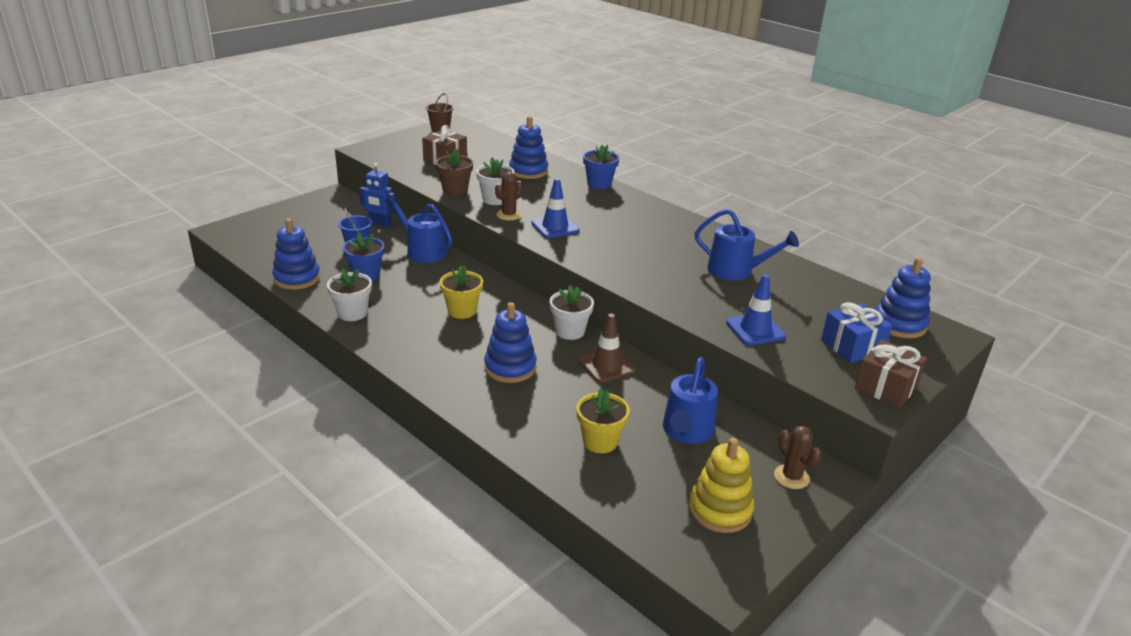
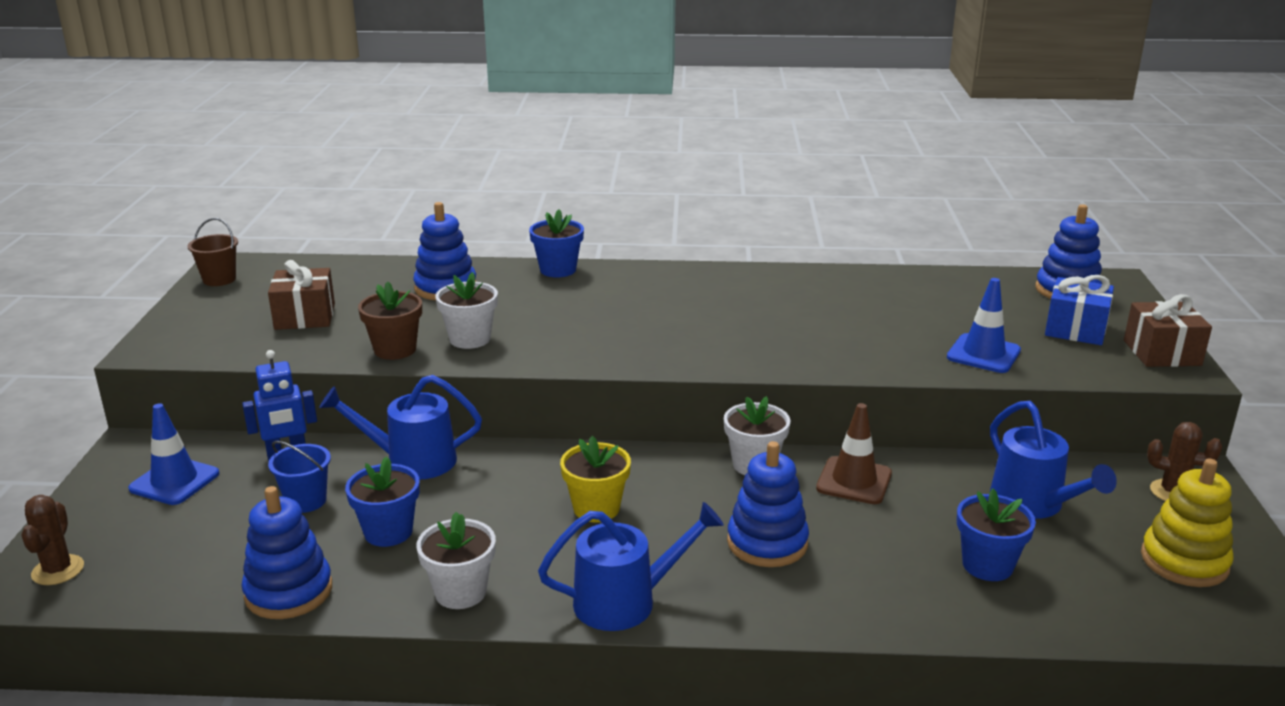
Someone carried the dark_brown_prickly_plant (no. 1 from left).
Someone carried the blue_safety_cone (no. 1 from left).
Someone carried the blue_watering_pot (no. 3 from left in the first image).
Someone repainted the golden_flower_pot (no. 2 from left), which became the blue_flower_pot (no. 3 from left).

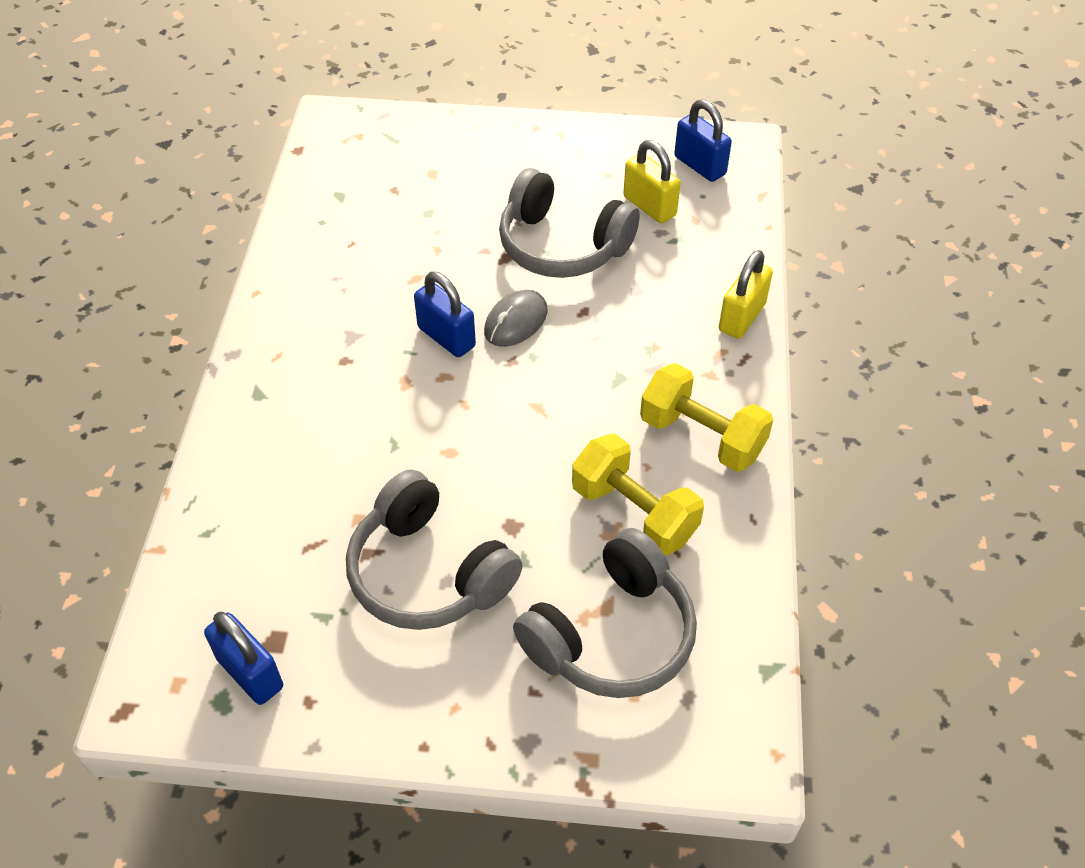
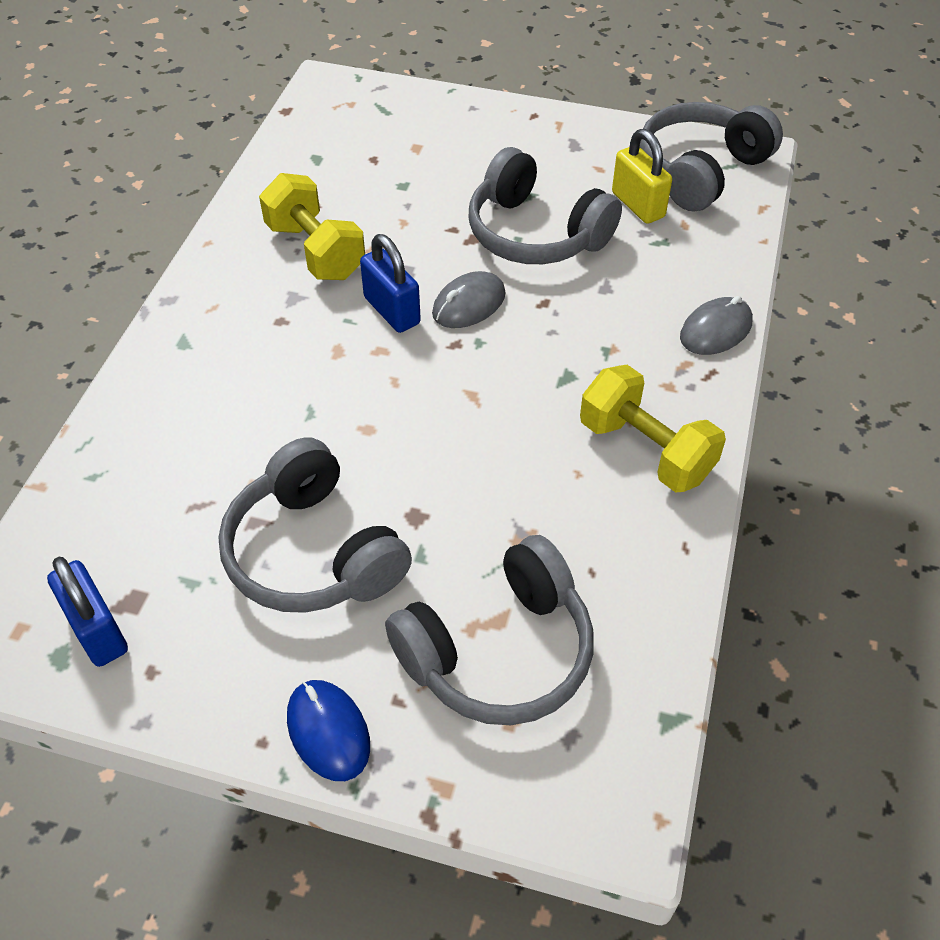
Someone swapped the blue_lock (no. 3 from left) for the gray_over-ear_headphones (no. 4 from left).
Someone swapped the golden_lock (no. 2 from left) for the gray_PC_mouse (no. 2 from left).
Someone carried the golden_hand_weight (no. 1 from left).
Someone put down the blue_PC_mouse.

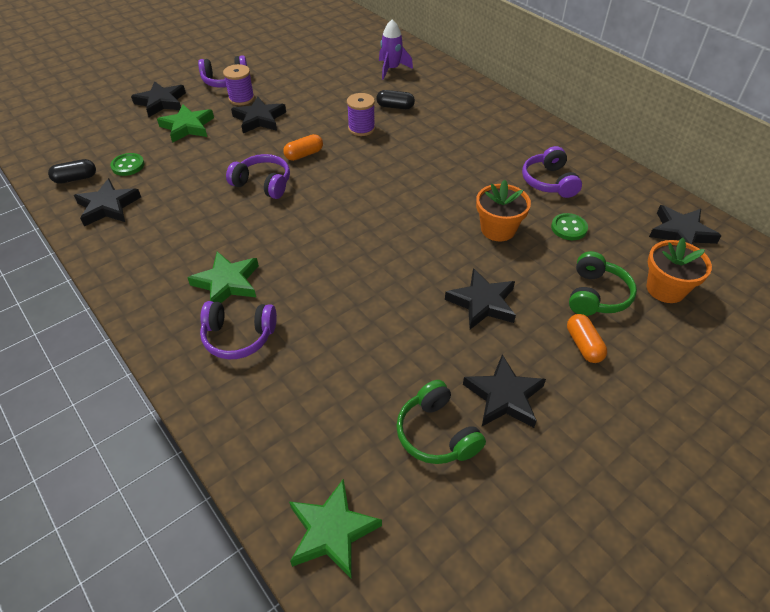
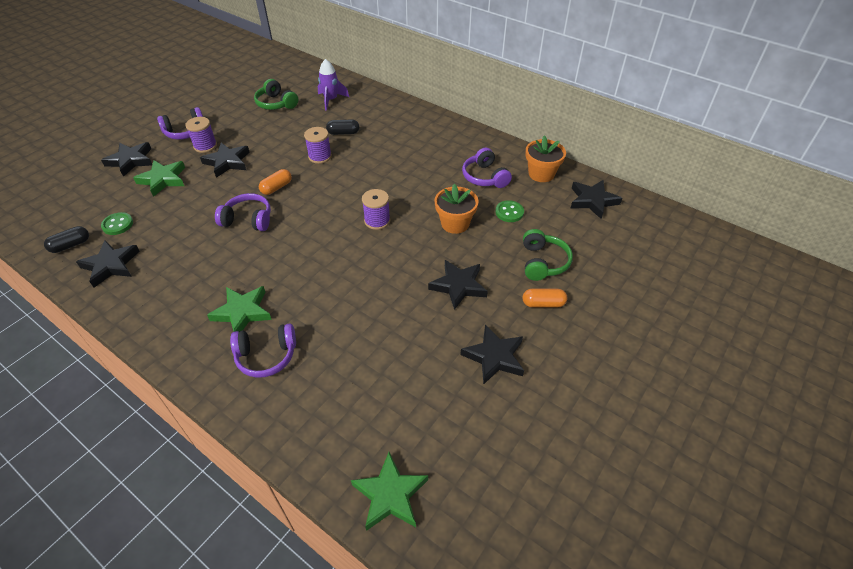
Someone carried the orange-coloured_flower_pot (no. 2 from left).
Someone rotated the orange-coloured_capsule (no. 2 from left) by 60 degrees counterclockwise.
Someone carried the leaf-green_over-ear_headphones (no. 1 from left).
Someone put down the purple_bobbin (no. 3 from left).

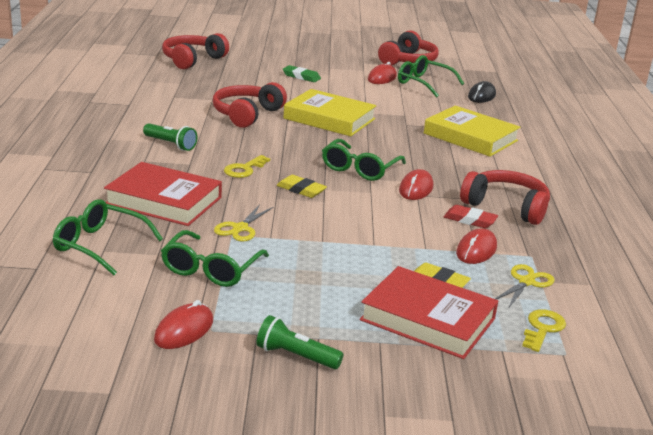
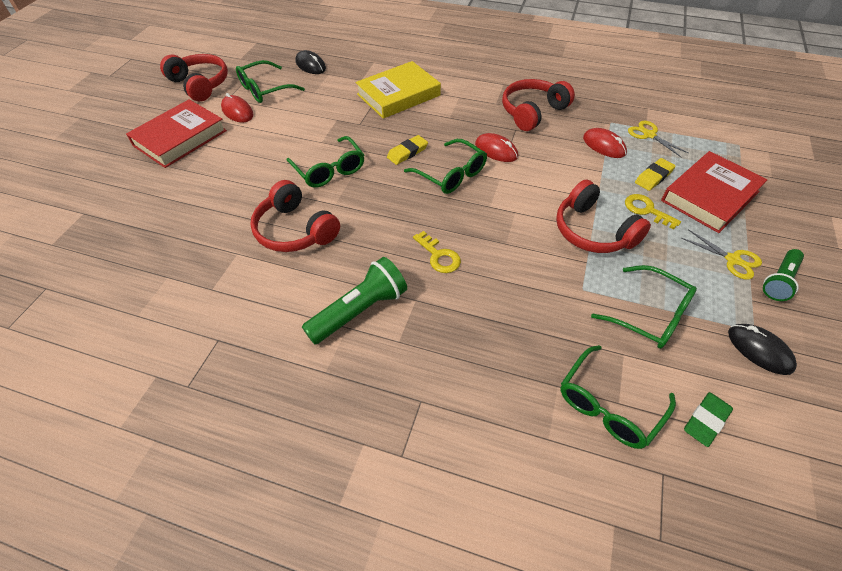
Someone carried the crimson_over-ear_headphones (no. 1 from left in the first image).
Someone carried the leaf-green_eraser.
Someone swapped the golden_hardcover (no. 1 from left) for the leaf-green_glasses (no. 2 from left).
Someone scaled the leaf-green_torch (no. 1 from left) by 1.53.
Someone carried the crimson_hardcover (no. 1 from left).
Someone carried the golden_eraser (no. 1 from left).
Someone carried the golden_pair_of_scissors (no. 1 from left in the first image).
Someone took away the crimson_eraser.
Someone repainted the crimson_PC_mouse (no. 1 from left), which became the ebony_PC_mouse (no. 2 from left).
Someone carried the golden_key (no. 2 from left).

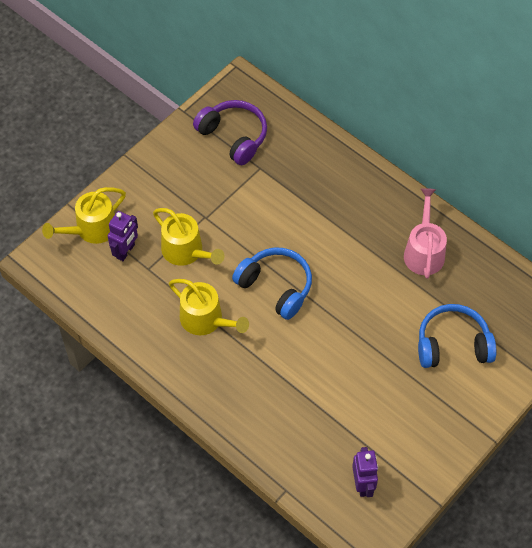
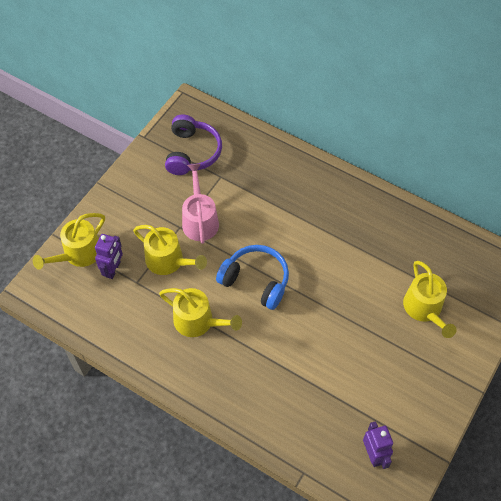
Someone rotated the purple_over-ear_headphones by 60 degrees clockwise.
Someone carried the rosy_watering_pot.
Someone swapped the blue_over-ear_headphones (no. 2 from left) for the golden_watering_pot (no. 4 from left).

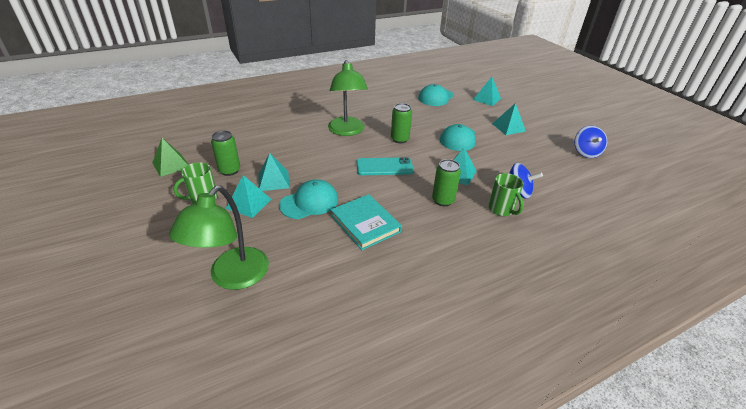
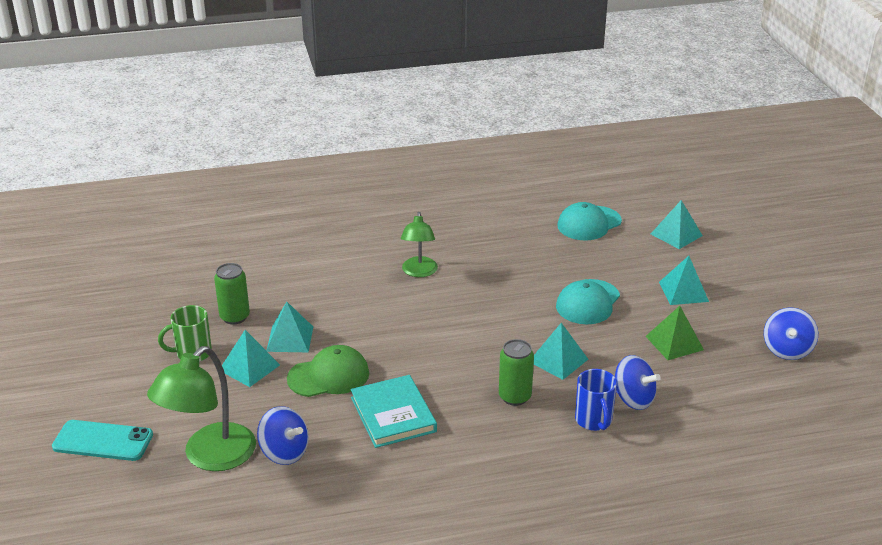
Someone scaled the leaf-green_desk_lamp (no. 2 from left) by 0.62.
Someone took away the leaf-green_soda_can (no. 2 from left).
Someone carried the leaf-green_pyramid.
Someone carried the turquoise_phone.
Someone repainted the leaf-green_mug (no. 2 from left), which became the blue_mug.
Someone repainted the turquoise_cap (no. 1 from left), which became the leaf-green_cap.
Someone put down the blue_spinning_top (no. 1 from left).

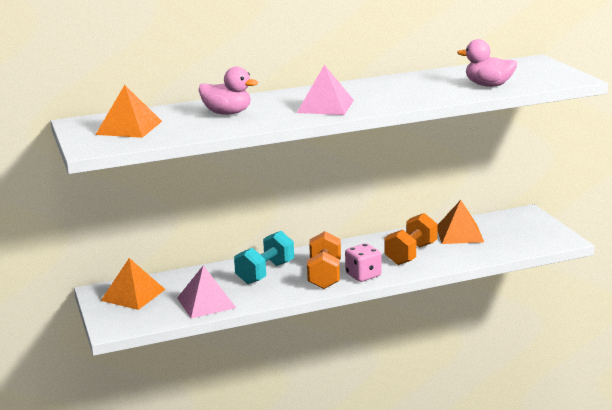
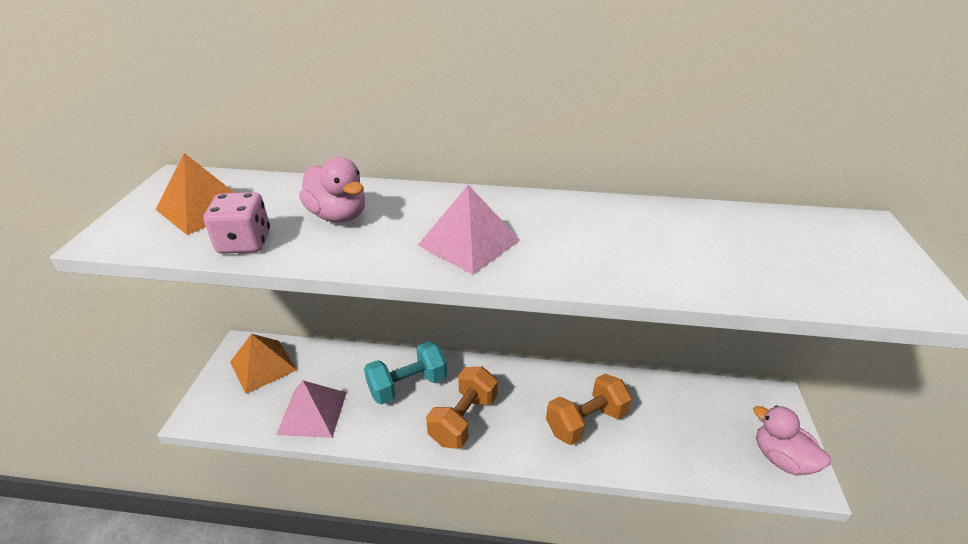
Someone carried the rosy_toy_duck (no. 2 from left).
Someone took away the orange-coloured_pyramid (no. 3 from left).
Someone carried the rosy_die.

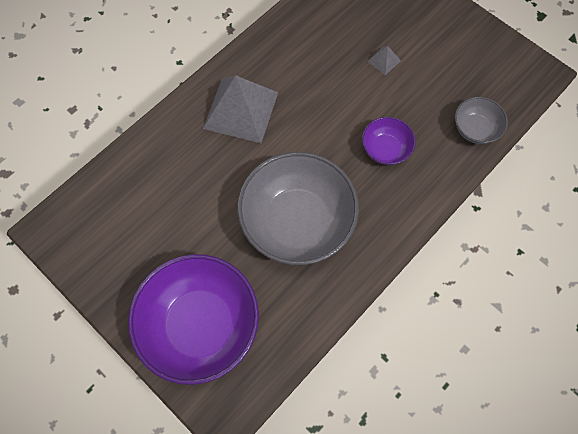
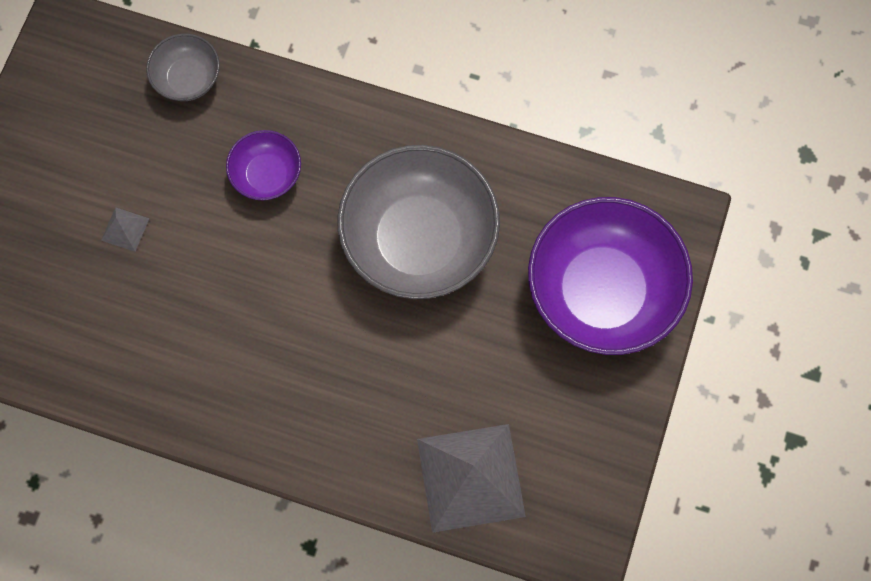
Someone carried the gray_pyramid (no. 1 from left in the first image).

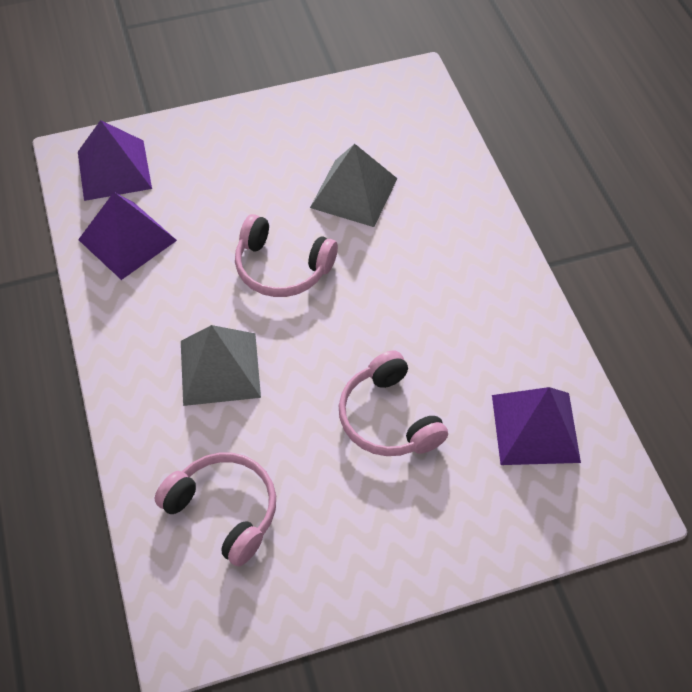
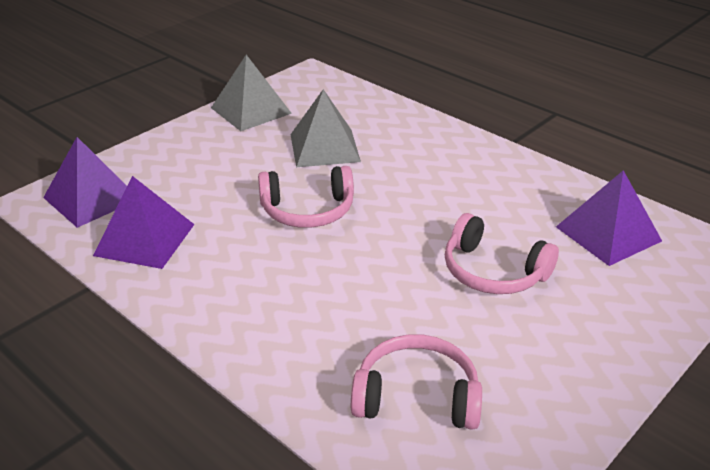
Someone carried the gray_pyramid (no. 1 from left).

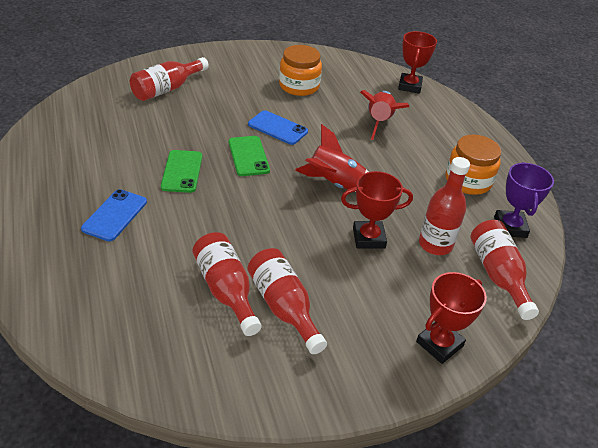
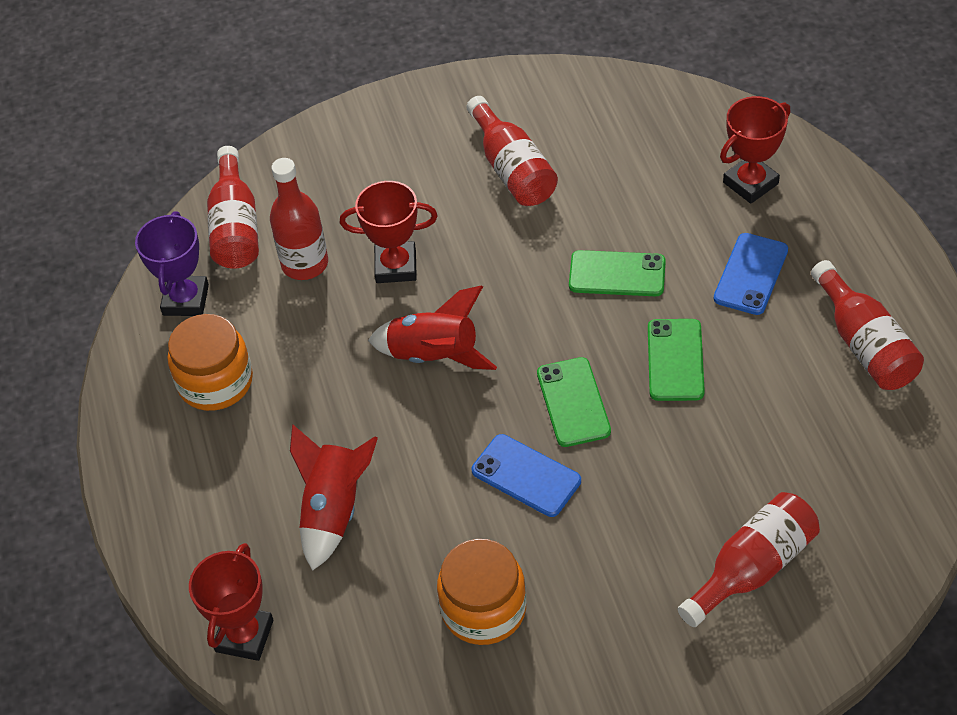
Someone carried the crimson_bottle (no. 2 from left in the first image).
Someone carried the crimson_prize_cup (no. 3 from left).
Someone put down the leaf-green_phone (no. 2 from left).

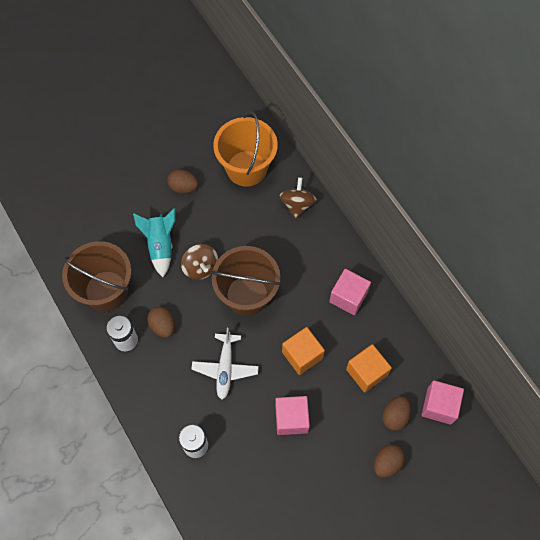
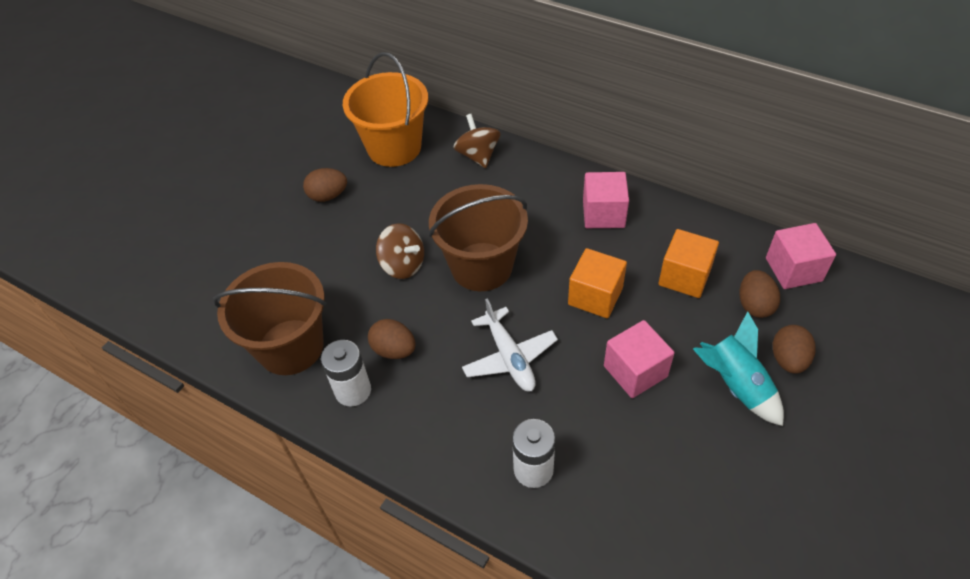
Someone carried the turquoise_rocket.

